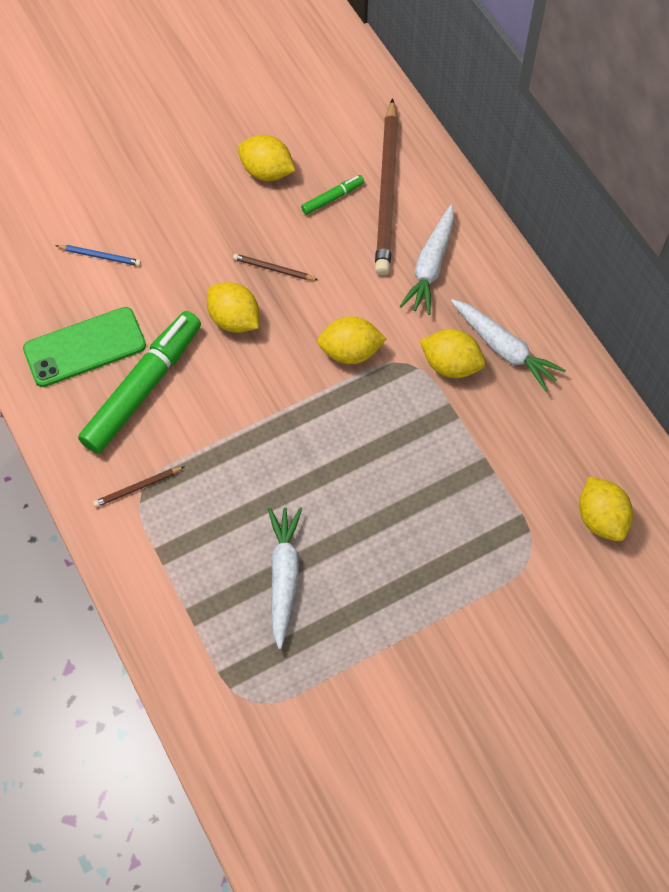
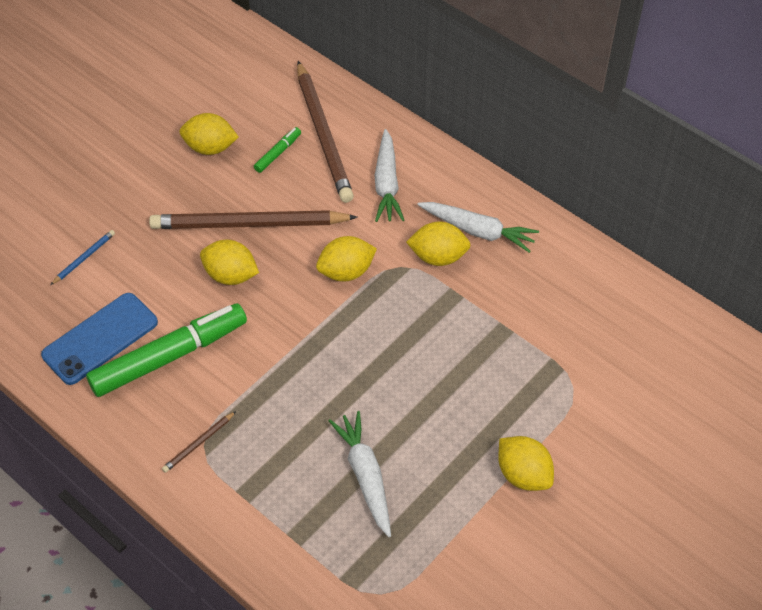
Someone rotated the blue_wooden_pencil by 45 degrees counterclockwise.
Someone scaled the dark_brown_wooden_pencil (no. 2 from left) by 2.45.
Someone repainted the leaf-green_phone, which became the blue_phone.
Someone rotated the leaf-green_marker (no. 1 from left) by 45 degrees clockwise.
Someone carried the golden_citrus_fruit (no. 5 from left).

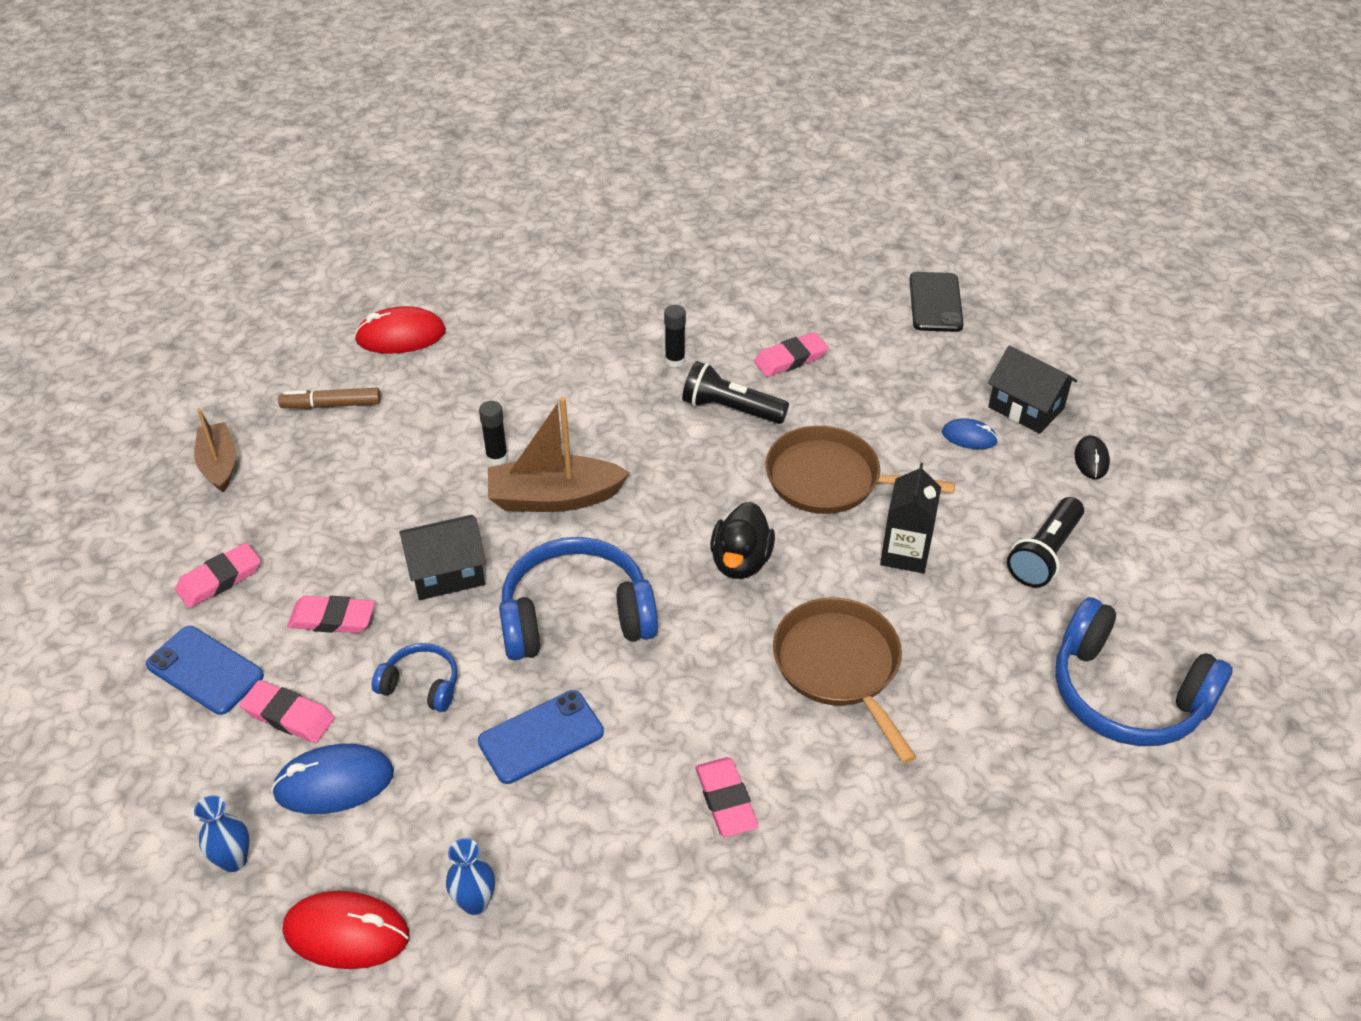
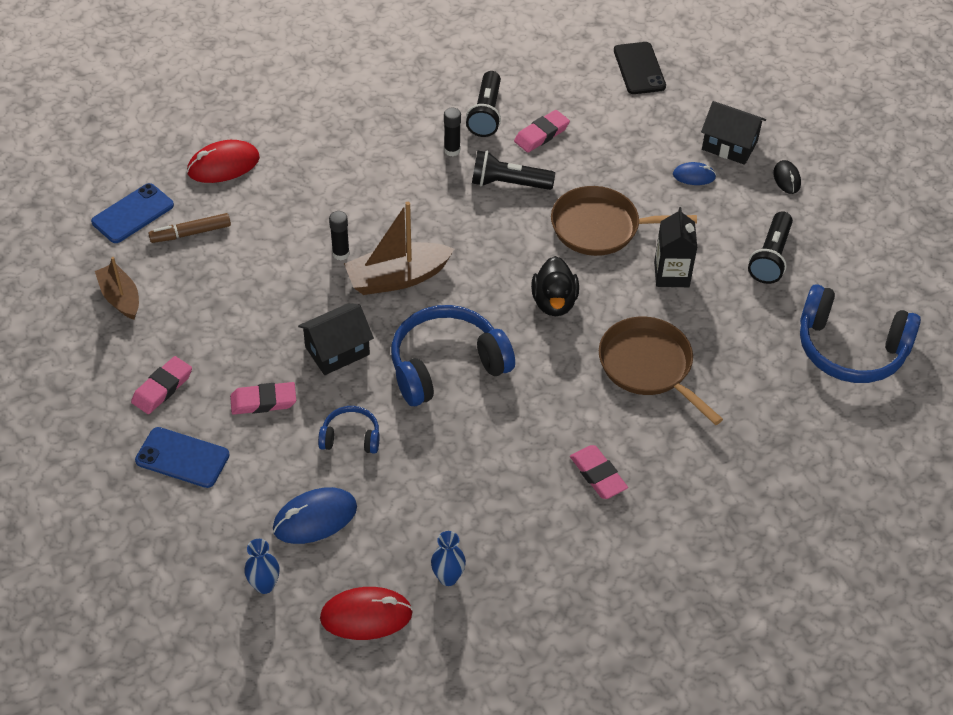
Someone took away the rosy_eraser (no. 2 from left).
Someone carried the blue_phone (no. 2 from left in the first image).
Someone put down the ebony_torch (no. 1 from left).

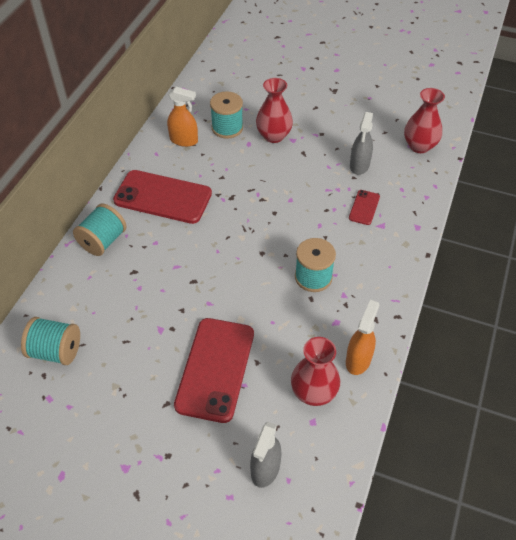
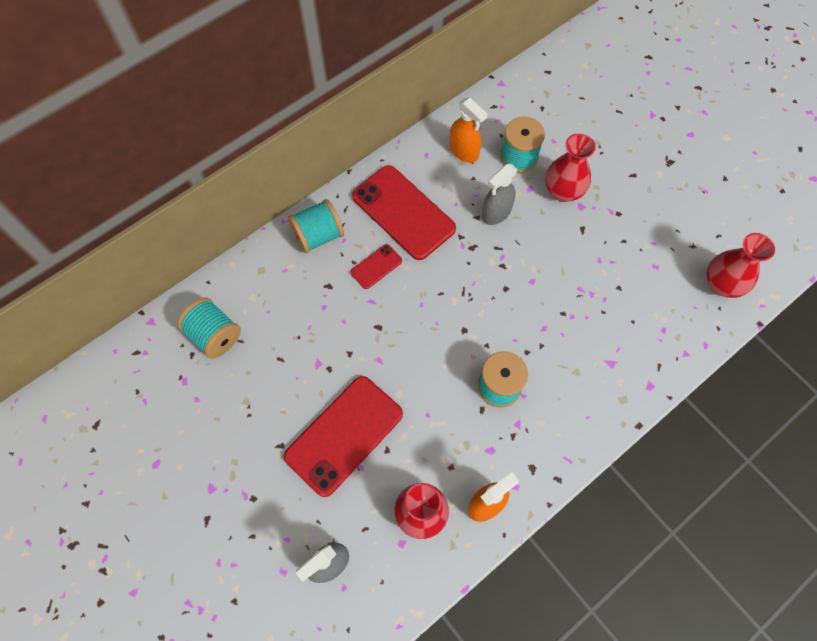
Someone carried the gray_spray_cleaner (no. 2 from left).
Someone carried the crimson_phone (no. 3 from left in the first image).

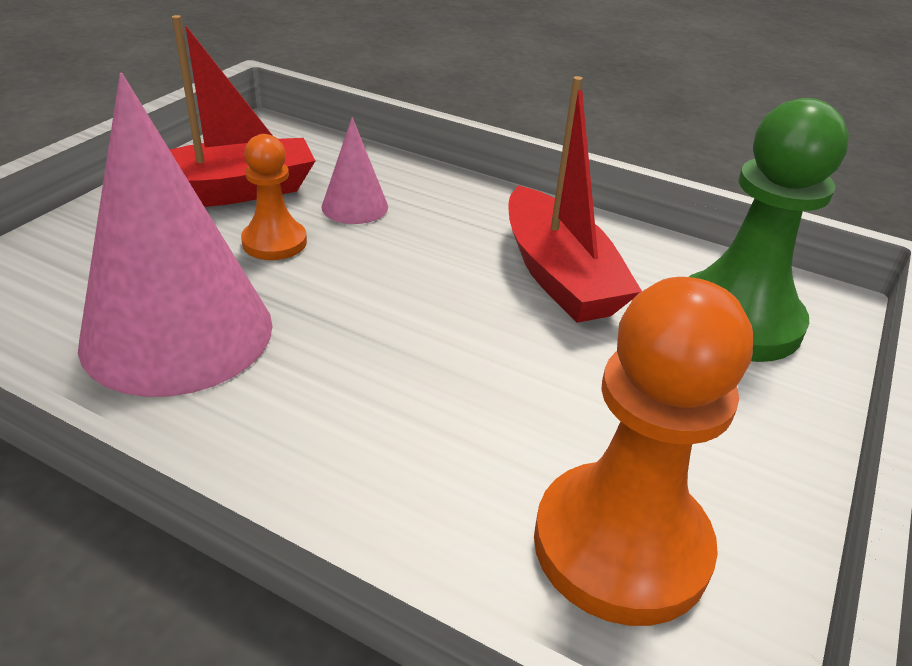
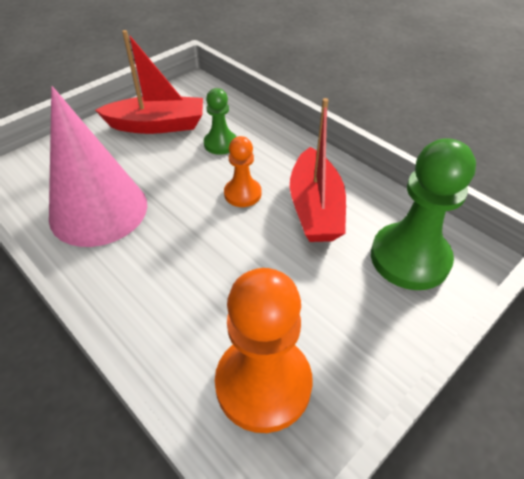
Someone swapped the rosy_cone_shape (no. 2 from left) for the leaf-green_chess_pawn (no. 1 from left).
Someone carried the orange-coloured_chess_pawn (no. 1 from left).

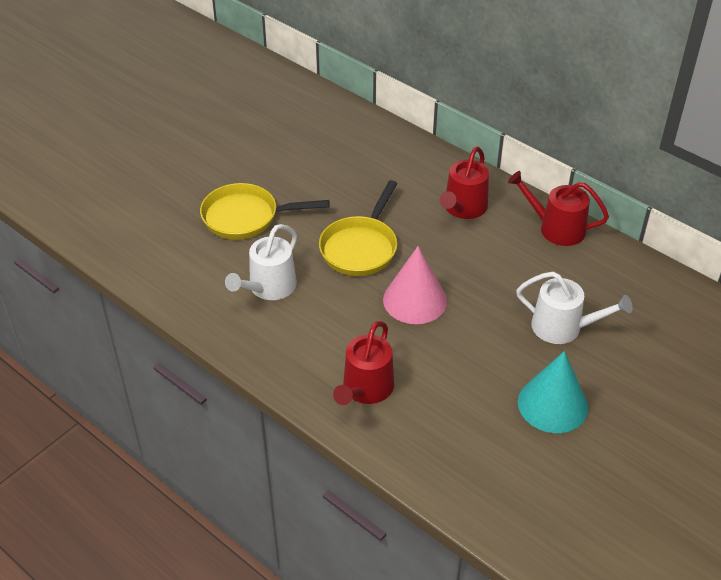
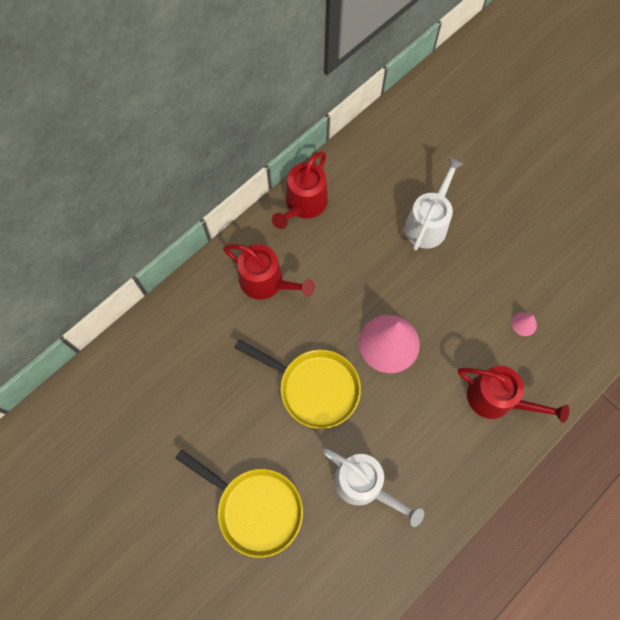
Someone rotated the golden_pan (no. 1 from left) by 60 degrees counterclockwise.
Someone took away the turquoise_cone_shape.
Someone put down the rosy_cone_shape (no. 2 from left).

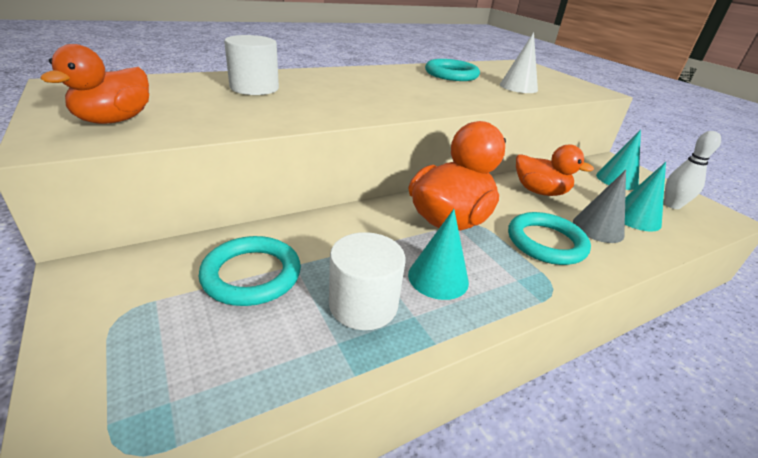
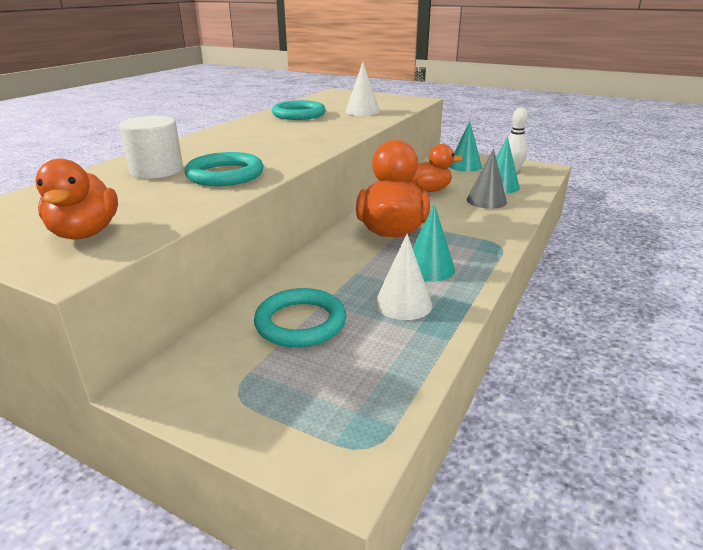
Someone carried the turquoise_ring (no. 3 from left in the first image).
Someone swapped the snow-white_solid_cylinder (no. 2 from left) for the snow-white_cone_shape (no. 2 from left).

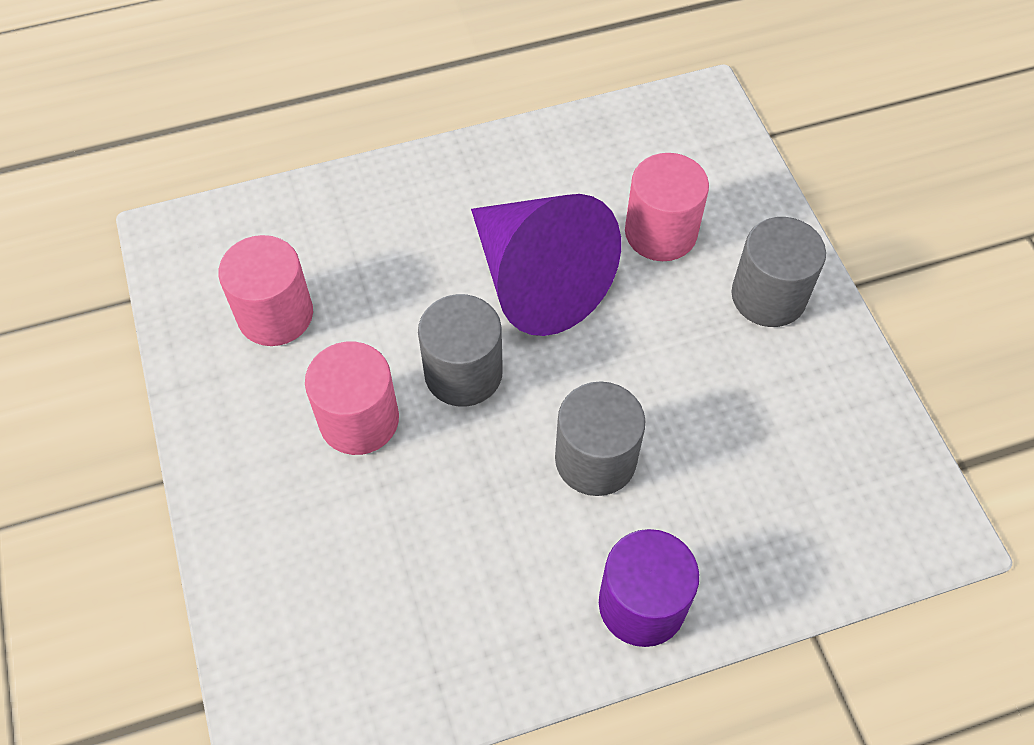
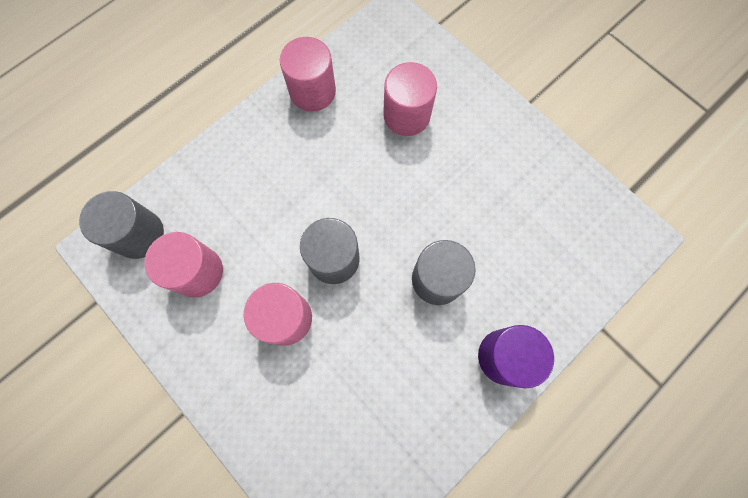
Someone took away the purple_cone_shape.
Someone carried the gray_solid_cylinder (no. 3 from left in the first image).
Someone put down the rosy_solid_cylinder (no. 3 from left).

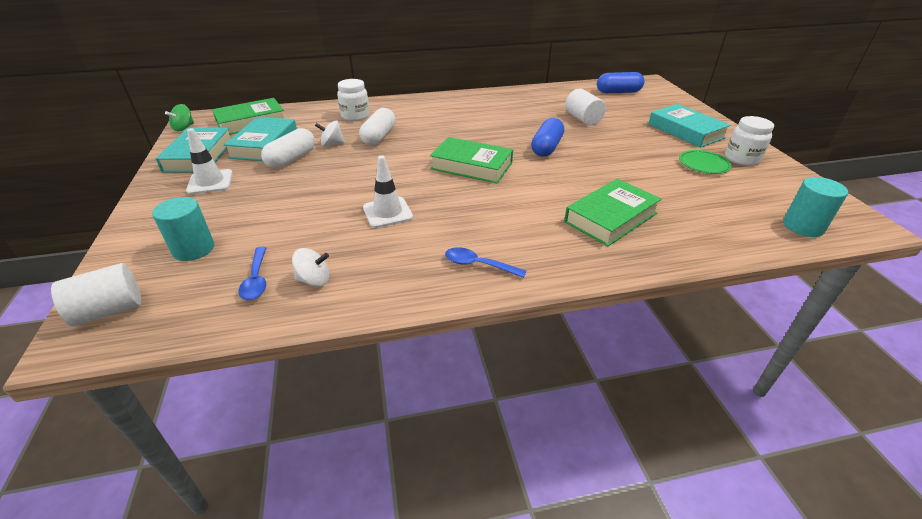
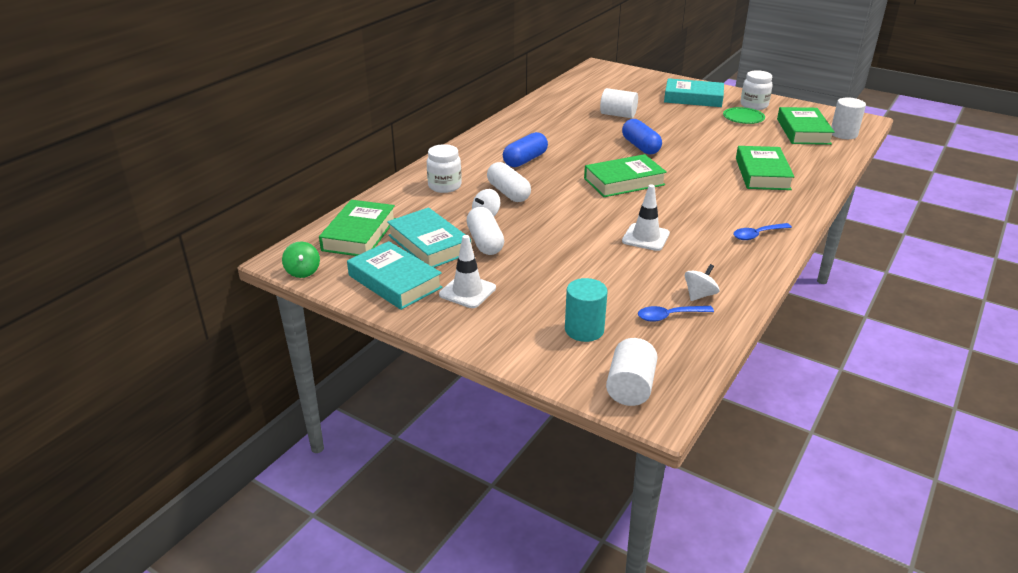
Someone carried the blue_capsule (no. 2 from left in the first image).
Someone repainted the turquoise_solid_cylinder (no. 2 from left), which became the snow-white_solid_cylinder (no. 3 from left).
Someone rotated the blue_teaspoon (no. 1 from left) by 135 degrees clockwise.
Someone put down the leaf-green_hardcover (no. 4 from left).

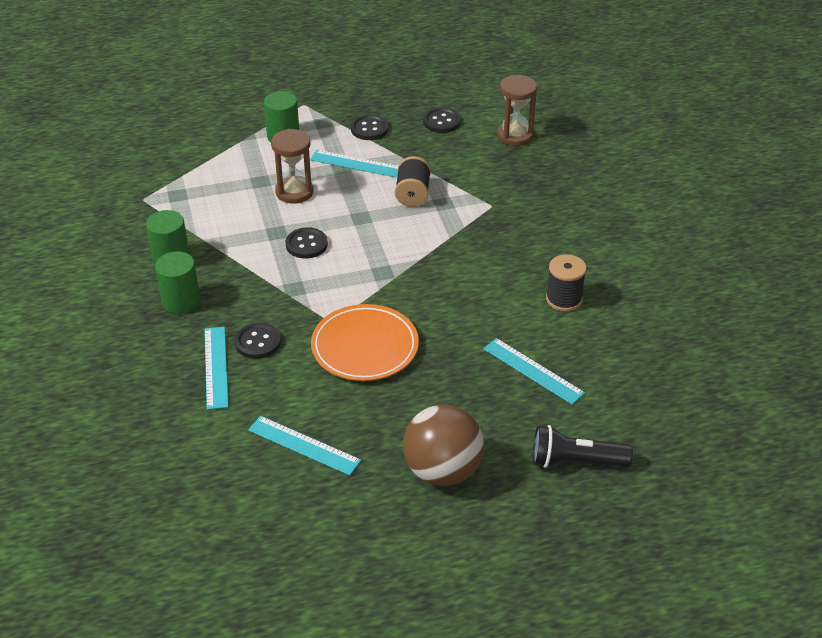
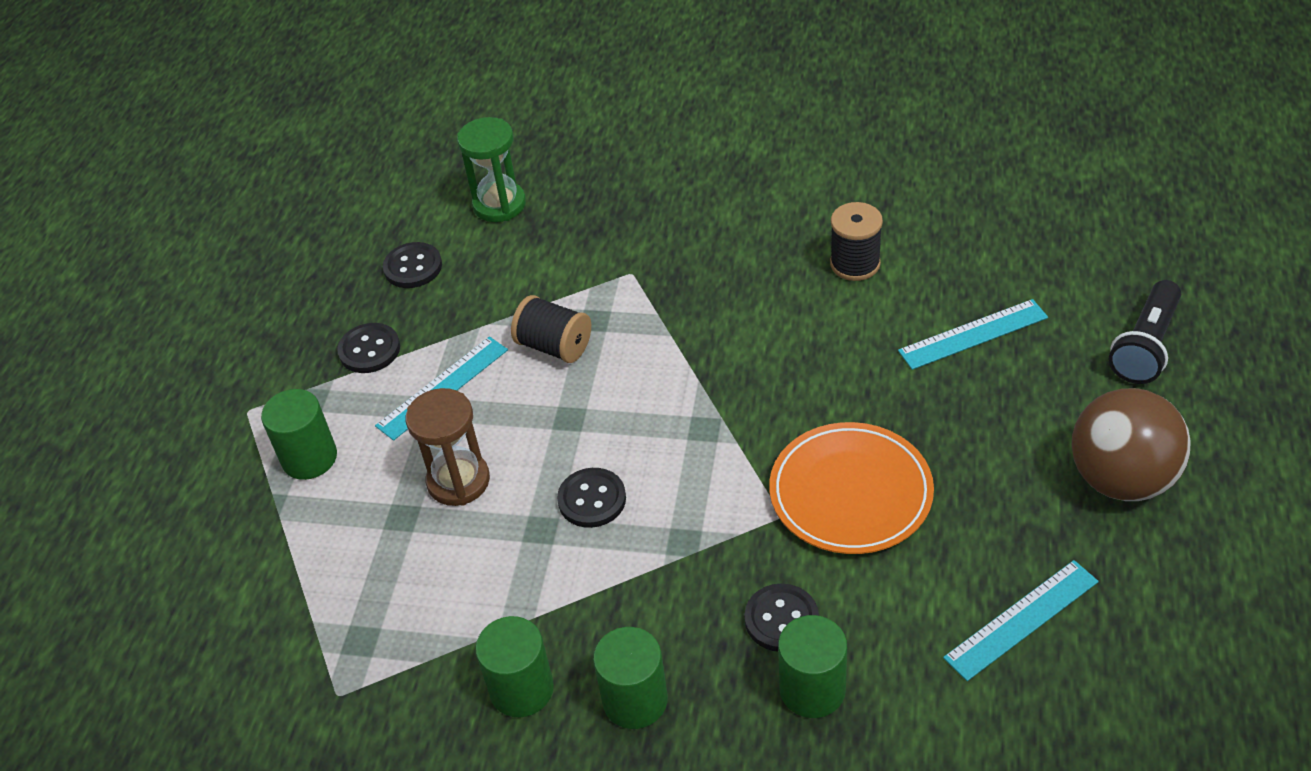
Someone repainted the dark_brown_hourglass (no. 2 from left), which became the leaf-green_hourglass.
Someone swapped the turquoise_ruler (no. 1 from left) for the leaf-green_solid_cylinder (no. 4 from left).

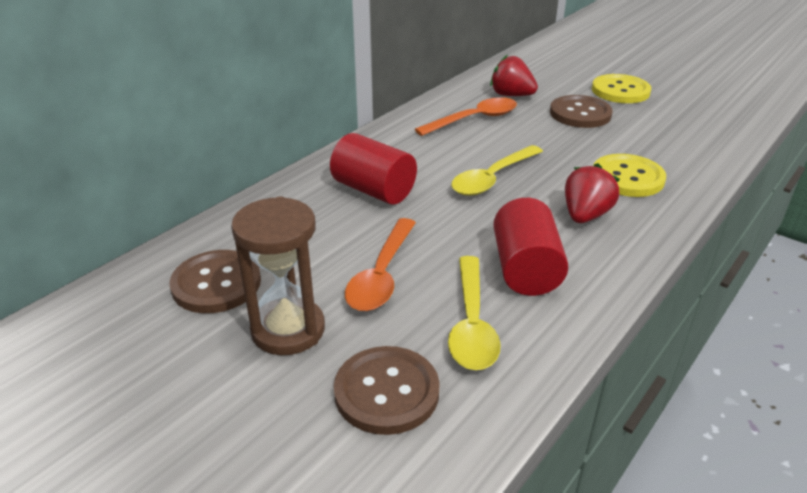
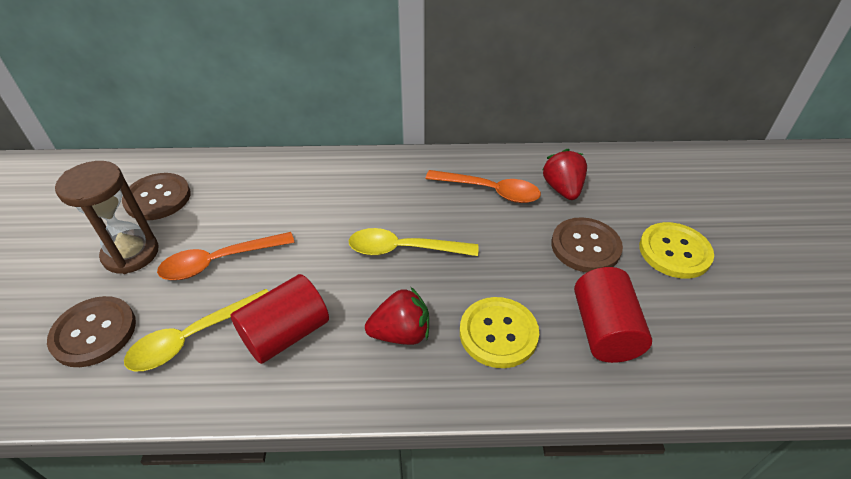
Someone carried the crimson_solid_cylinder (no. 1 from left in the first image).

